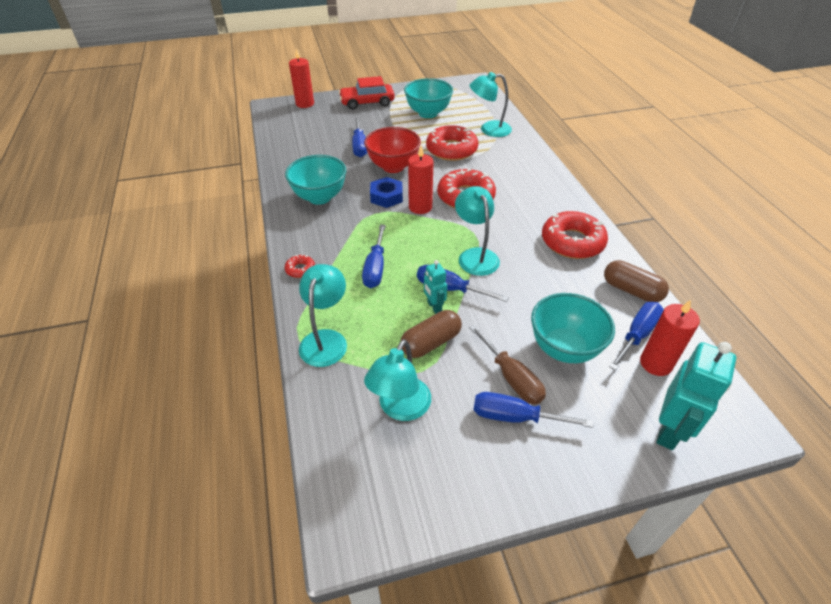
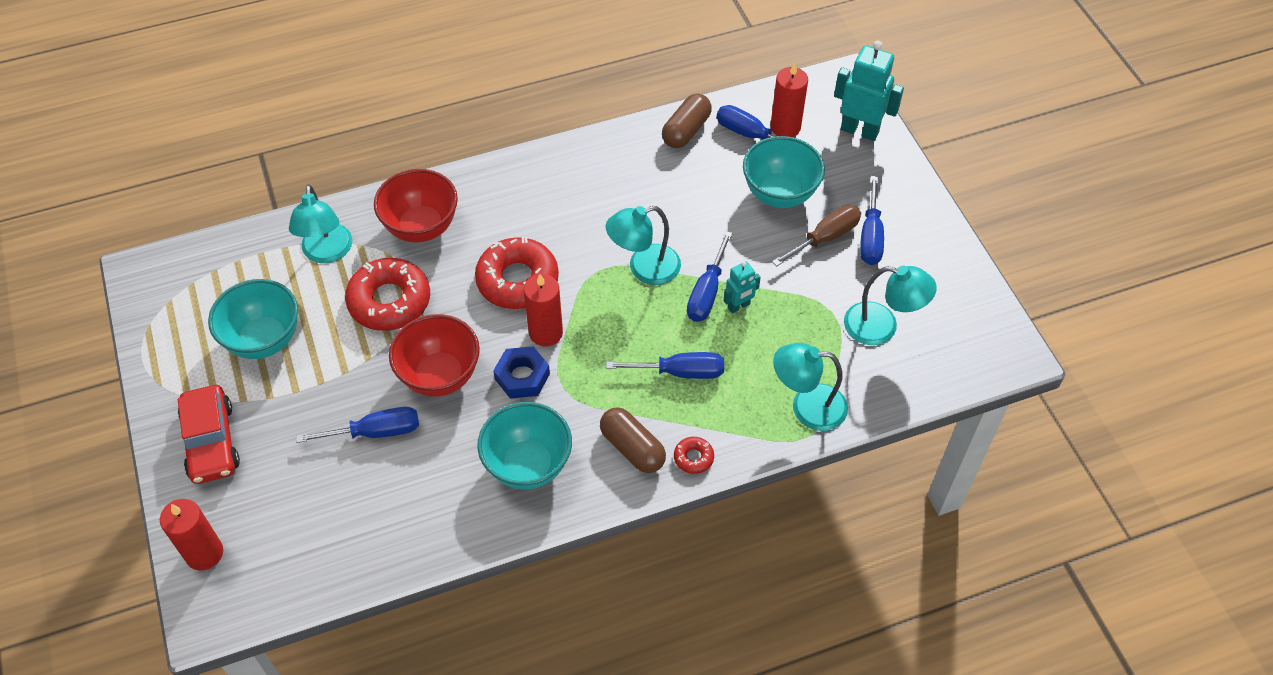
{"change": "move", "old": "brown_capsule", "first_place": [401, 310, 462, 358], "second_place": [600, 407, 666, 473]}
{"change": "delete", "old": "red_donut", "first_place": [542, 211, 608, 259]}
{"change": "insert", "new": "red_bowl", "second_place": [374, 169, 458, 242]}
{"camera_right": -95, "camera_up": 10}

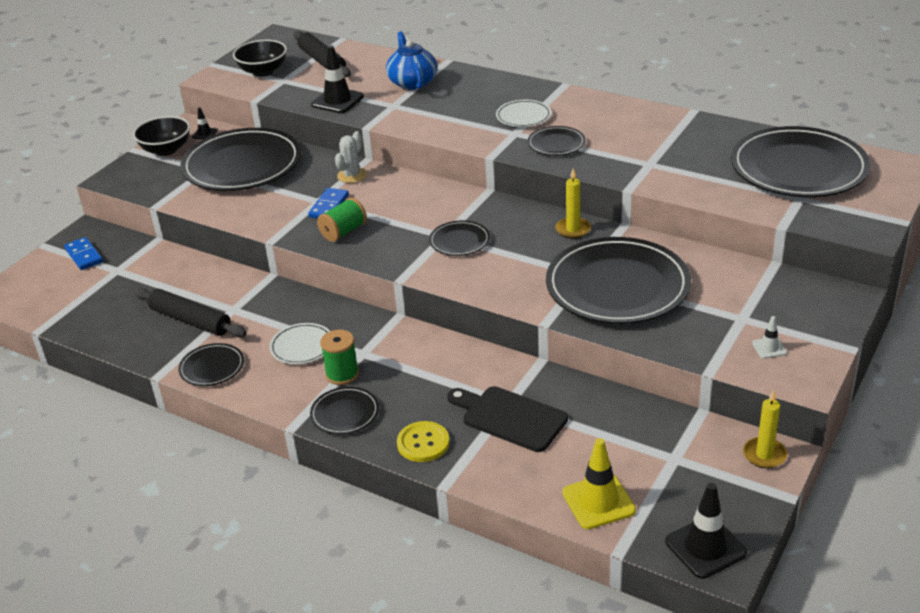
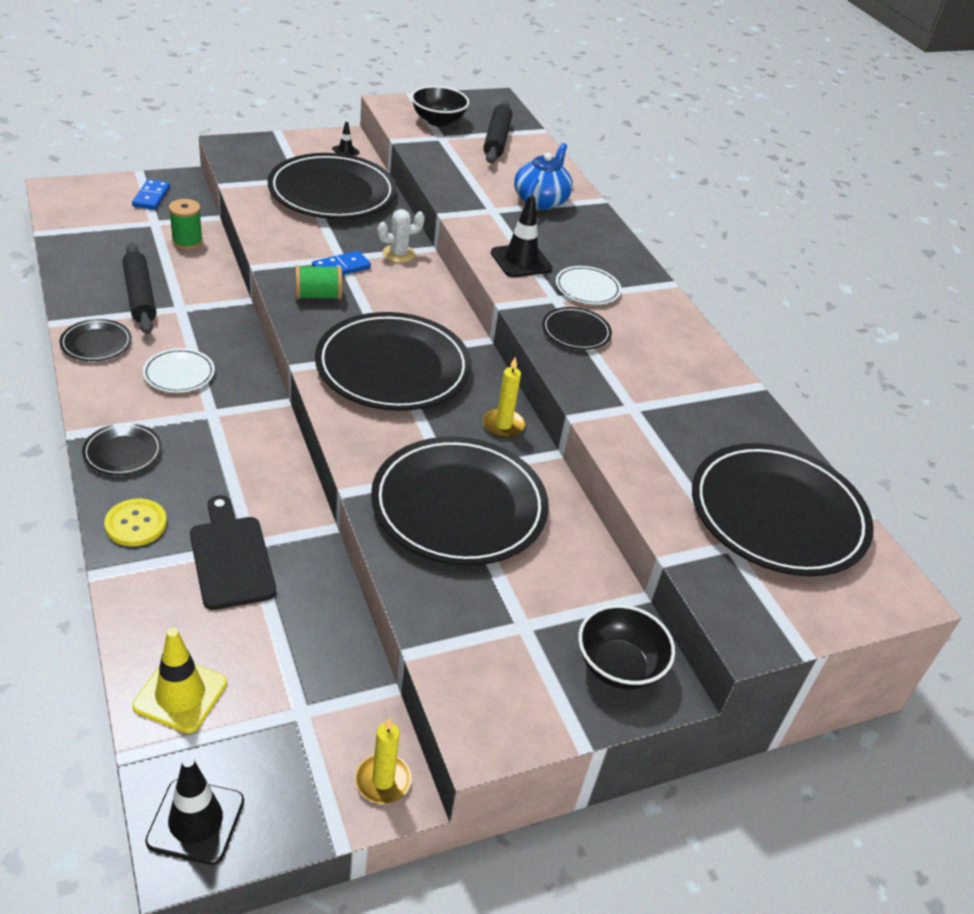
{"change": "move", "old": "black_bowl", "first_place": [133, 116, 190, 156], "second_place": [578, 604, 675, 690]}
{"change": "move", "old": "black_traffic_cone", "first_place": [311, 45, 364, 113], "second_place": [491, 196, 552, 277]}
{"change": "move", "old": "green_spool", "first_place": [320, 330, 359, 385], "second_place": [169, 199, 203, 250]}
{"change": "resize", "old": "black_plate", "first_place": [429, 221, 490, 256], "second_place": [315, 312, 471, 411], "factor": 2.2}
{"change": "delete", "old": "white_traffic_cone", "first_place": [752, 316, 787, 359]}
{"camera_right": 30, "camera_up": 5}

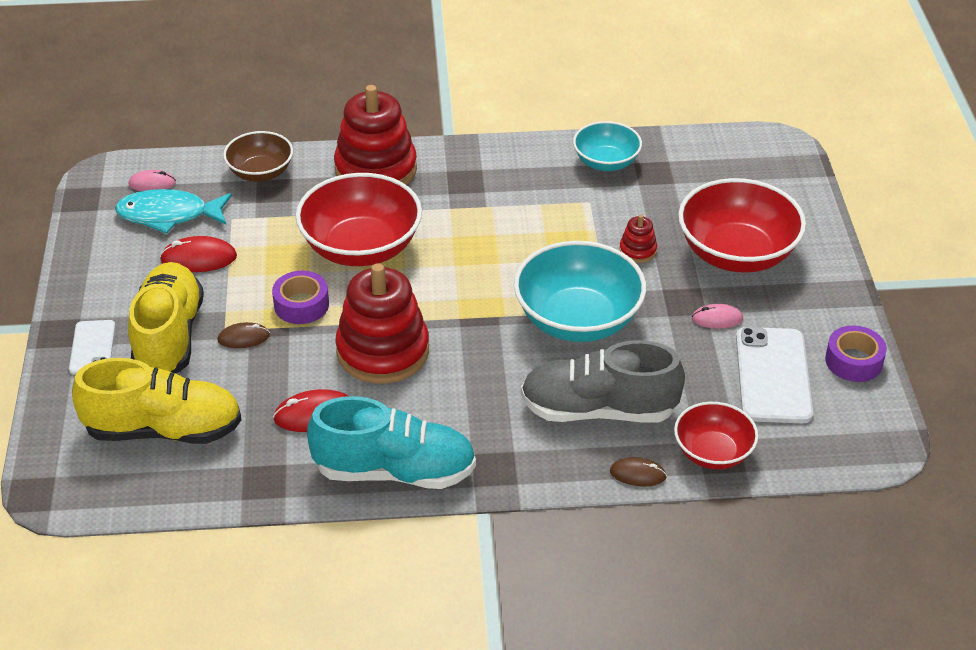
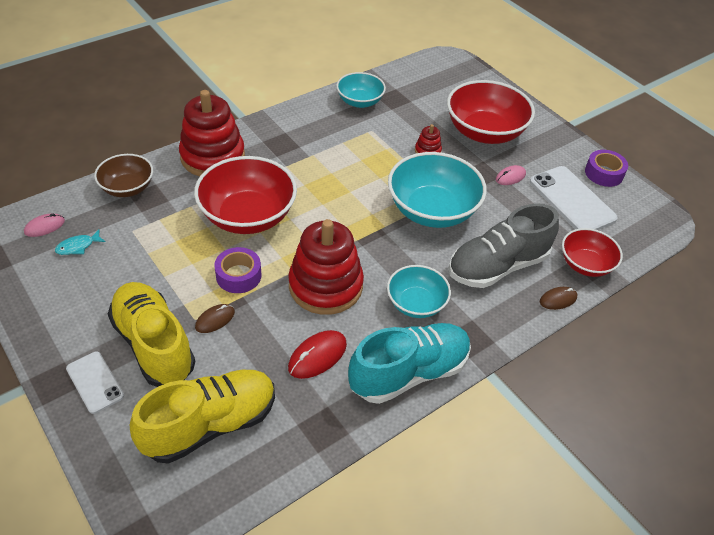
{"change": "resize", "old": "turquoise_fish", "first_place": [115, 189, 232, 234], "second_place": [55, 230, 106, 255], "factor": 0.49}
{"change": "delete", "old": "red_mouse", "first_place": [160, 236, 237, 272]}
{"change": "insert", "new": "turquoise_bowl", "second_place": [387, 265, 451, 318]}
{"camera_right": -35, "camera_up": 5}

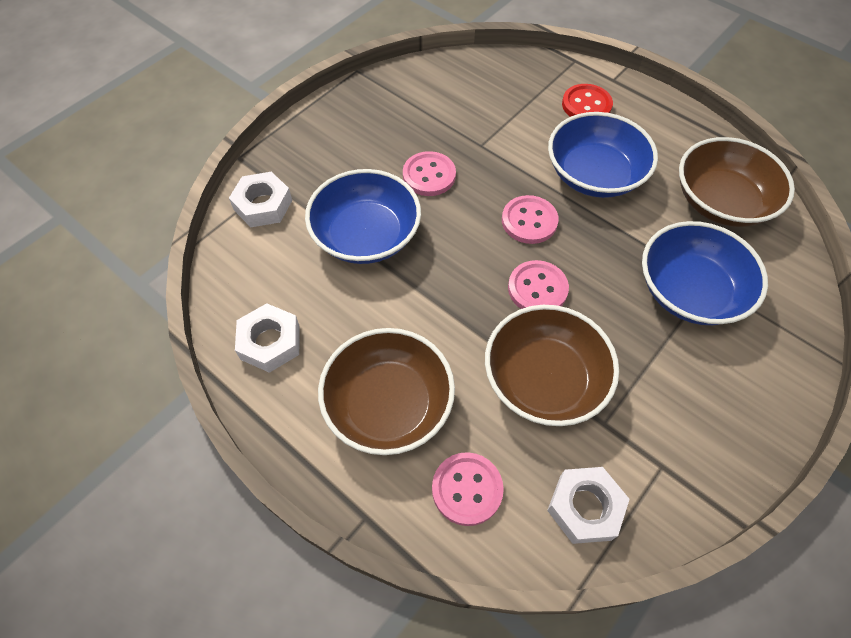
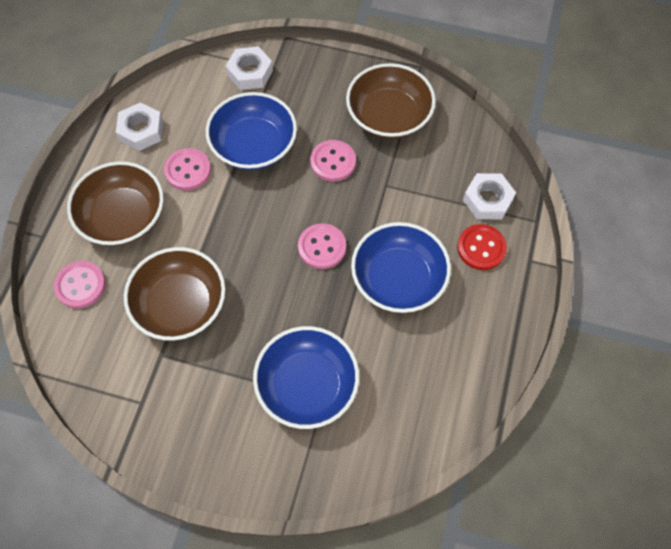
{"change": "move", "old": "pink_button", "first_place": [508, 260, 569, 309], "second_place": [164, 148, 211, 191]}
{"change": "move", "old": "white_nut", "first_place": [547, 467, 630, 544], "second_place": [463, 173, 516, 219]}
{"change": "move", "old": "brown_bowl", "first_place": [679, 137, 795, 227], "second_place": [346, 63, 436, 139]}
{"camera_right": 65, "camera_up": 5}

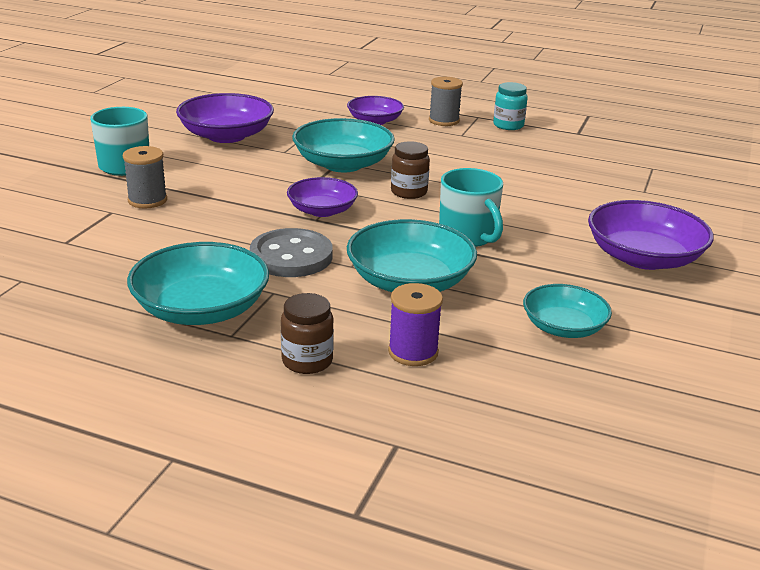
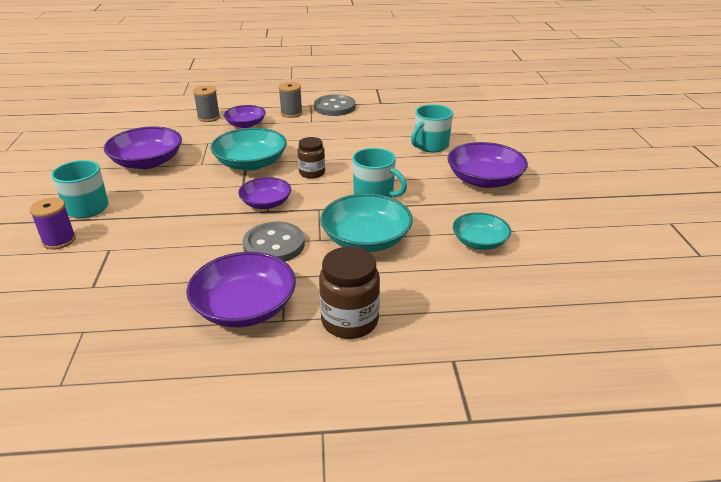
{"change": "move", "old": "grey_spool", "first_place": [123, 146, 167, 208], "second_place": [193, 86, 220, 122]}
{"change": "recolor", "old": "turquoise_bowl", "new": "purple_bowl", "first_place": [127, 242, 269, 325], "second_place": [186, 252, 296, 328]}
{"change": "resize", "old": "brown_jar", "first_place": [281, 293, 334, 374], "second_place": [319, 247, 380, 339], "factor": 1.54}
{"change": "move", "old": "purple_spool", "first_place": [388, 283, 443, 366], "second_place": [29, 198, 76, 250]}
{"change": "replace", "old": "turquoise_jar", "new": "grey_button", "first_place": [493, 82, 528, 130], "second_place": [314, 94, 356, 116]}
{"change": "insert", "new": "turquoise_mug", "second_place": [411, 104, 453, 152]}
{"camera_right": -25, "camera_up": 5}

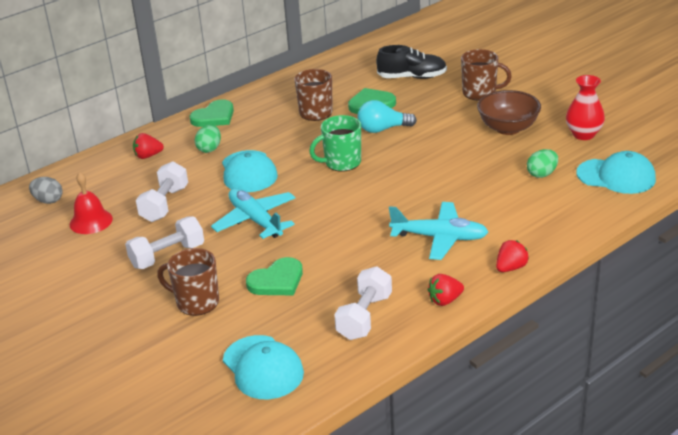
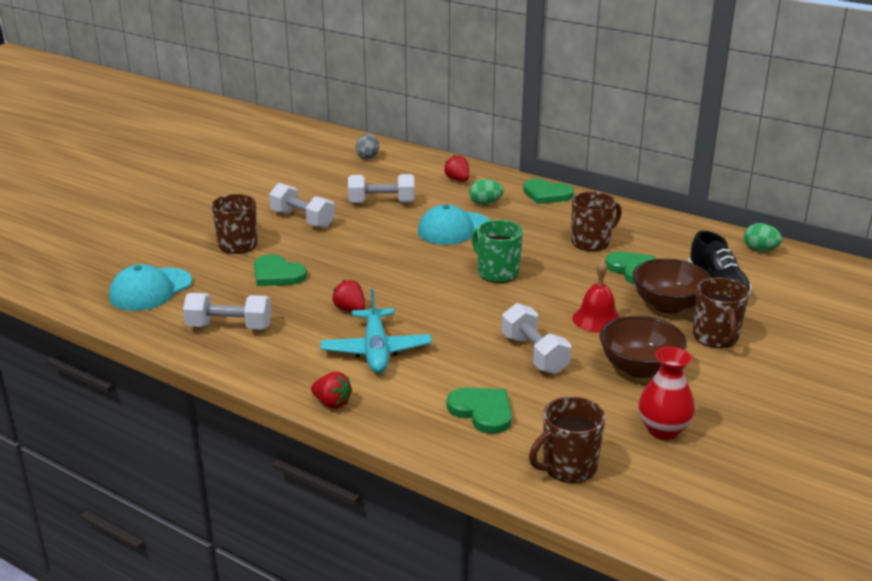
{"change": "move", "old": "red_bell", "first_place": [69, 172, 113, 234], "second_place": [572, 260, 620, 333]}
{"change": "delete", "old": "turquoise_plane", "first_place": [211, 188, 296, 239]}
{"change": "delete", "old": "turquoise_light_bulb", "first_place": [358, 100, 417, 133]}
{"change": "move", "old": "red_strawberry", "first_place": [427, 274, 464, 306], "second_place": [332, 280, 365, 312]}
{"change": "move", "old": "green_egg", "first_place": [527, 149, 558, 178], "second_place": [744, 223, 782, 251]}
{"change": "replace", "old": "turquoise_cap", "new": "brown_mug", "first_place": [577, 151, 656, 194], "second_place": [529, 396, 606, 483]}
{"change": "insert", "new": "green_heart", "second_place": [447, 388, 512, 434]}
{"change": "insert", "new": "white_dumbbell", "second_place": [502, 303, 571, 374]}
{"change": "insert", "new": "brown_bowl", "second_place": [632, 258, 711, 314]}
{"camera_right": 70, "camera_up": -5}

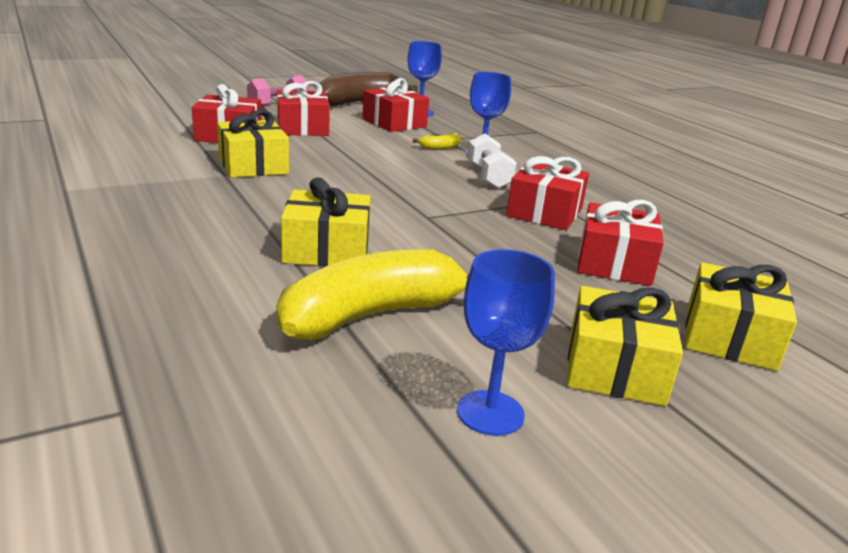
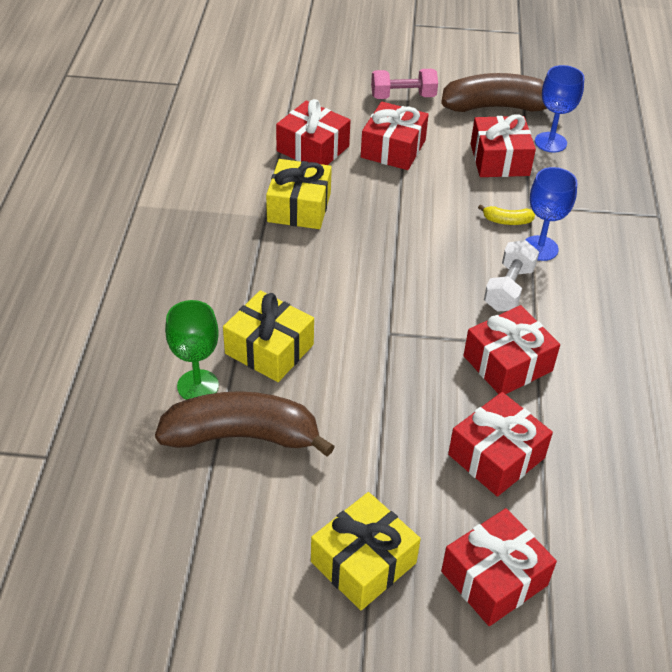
{"change": "recolor", "old": "yellow_banana", "new": "brown_banana", "first_place": [276, 249, 469, 340], "second_place": [155, 391, 335, 457]}
{"change": "delete", "old": "blue_goblet", "first_place": [457, 249, 555, 436]}
{"change": "recolor", "old": "yellow_gift", "new": "red_gift", "first_place": [685, 262, 797, 371], "second_place": [441, 508, 557, 626]}
{"change": "insert", "new": "green_goblet", "second_place": [165, 300, 219, 400]}
{"camera_right": 35, "camera_up": 20}

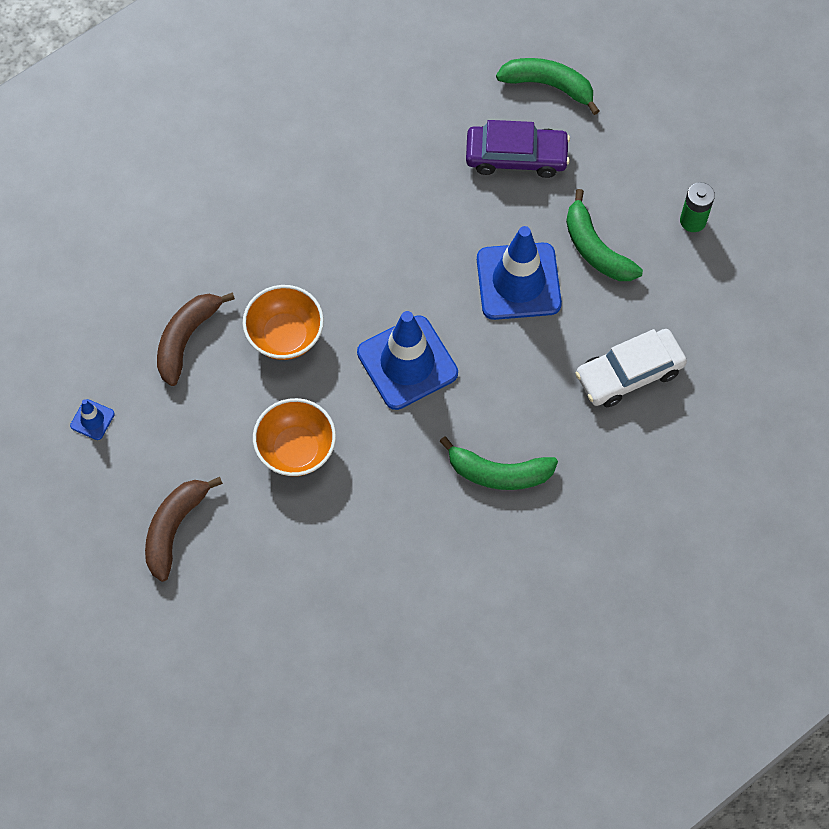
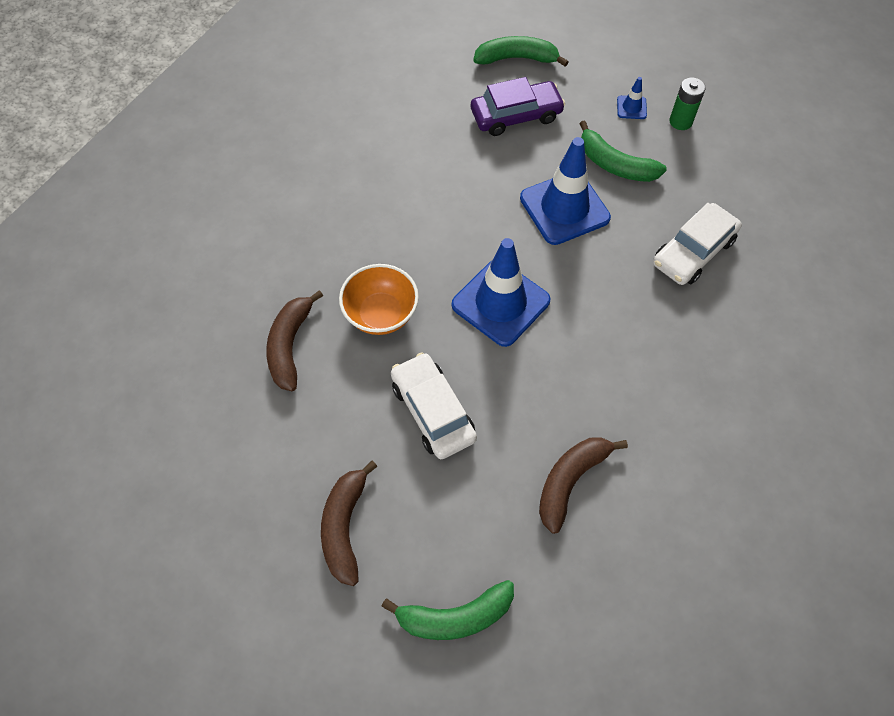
{"change": "move", "old": "blue_traffic_cone", "first_place": [70, 399, 115, 440], "second_place": [617, 77, 647, 119]}
{"change": "replace", "old": "orange_bowl", "new": "white_car", "first_place": [253, 398, 336, 476], "second_place": [391, 352, 477, 459]}
{"change": "move", "old": "green_banana", "first_place": [439, 436, 558, 490], "second_place": [381, 580, 514, 640]}
{"change": "insert", "new": "brown_banana", "second_place": [539, 437, 628, 534]}
{"camera_right": -20, "camera_up": -5}

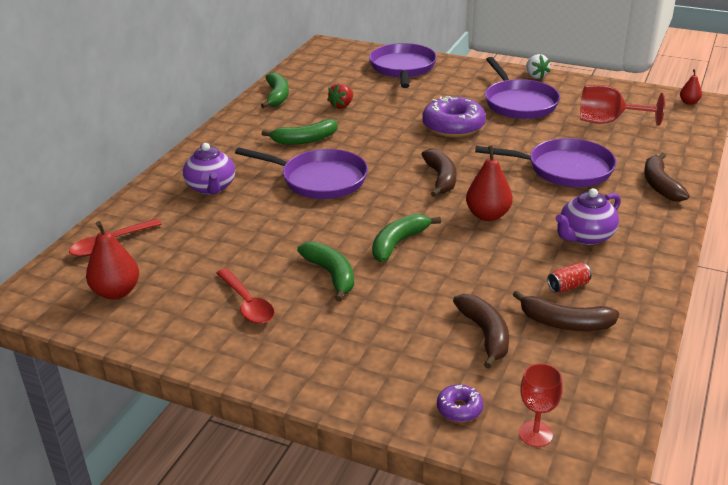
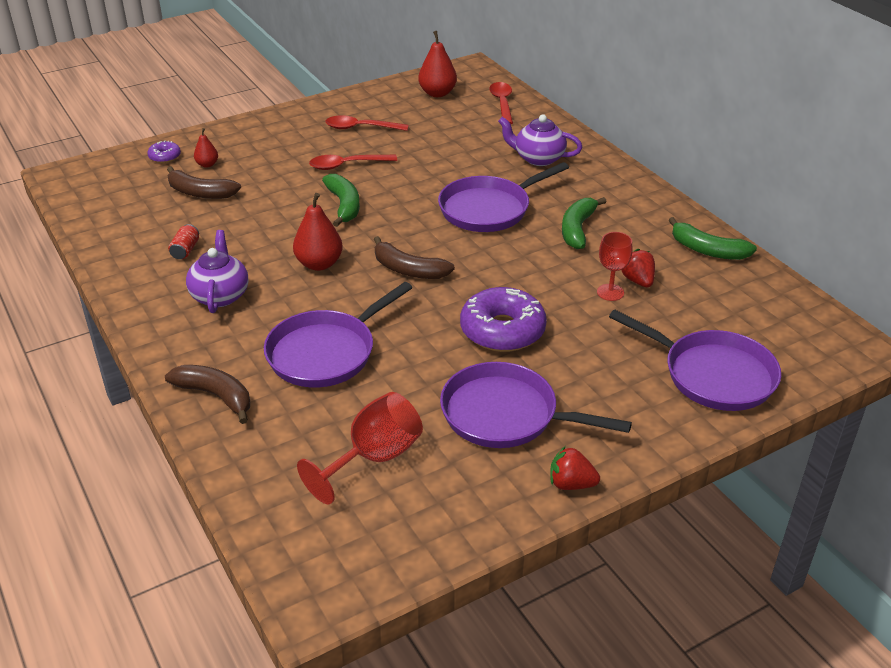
{"change": "replace", "old": "green_banana", "new": "red_spoon", "first_place": [297, 241, 354, 301], "second_place": [309, 155, 397, 170]}
{"change": "delete", "old": "brown_banana", "first_place": [513, 290, 619, 331]}
{"change": "move", "old": "red_goblet", "first_place": [519, 363, 563, 447], "second_place": [597, 232, 632, 301]}
{"change": "recolor", "old": "white_strawberry", "new": "red_strawberry", "first_place": [526, 54, 550, 79], "second_place": [550, 446, 600, 490]}
{"change": "move", "old": "red_pear", "first_place": [680, 69, 702, 105], "second_place": [194, 128, 218, 168]}
{"camera_right": 125, "camera_up": 5}

